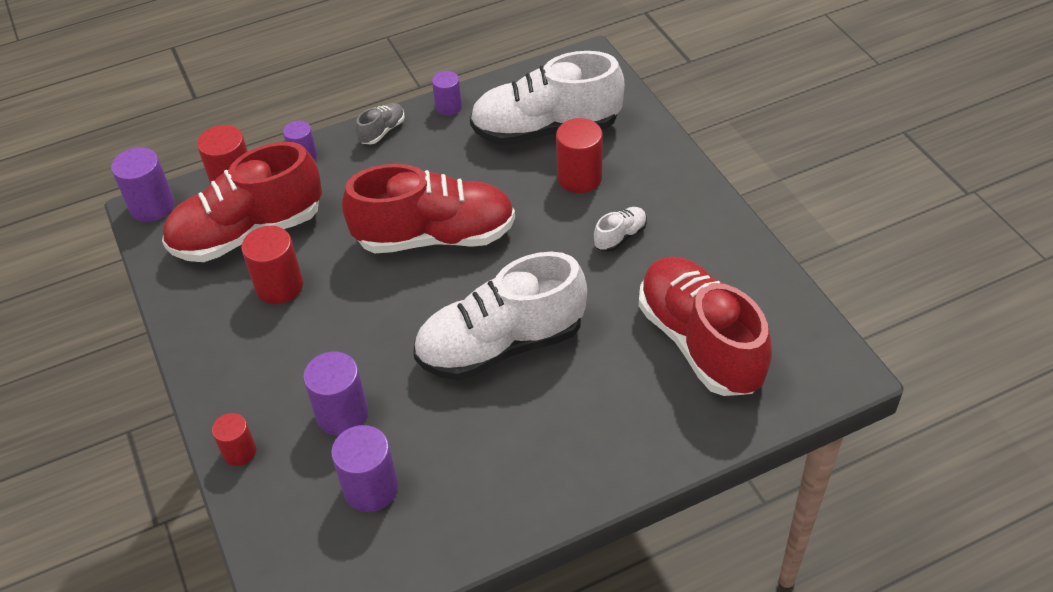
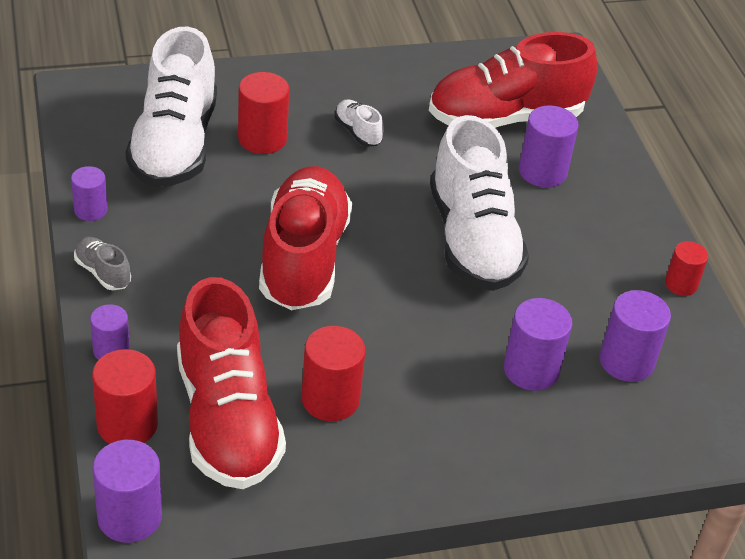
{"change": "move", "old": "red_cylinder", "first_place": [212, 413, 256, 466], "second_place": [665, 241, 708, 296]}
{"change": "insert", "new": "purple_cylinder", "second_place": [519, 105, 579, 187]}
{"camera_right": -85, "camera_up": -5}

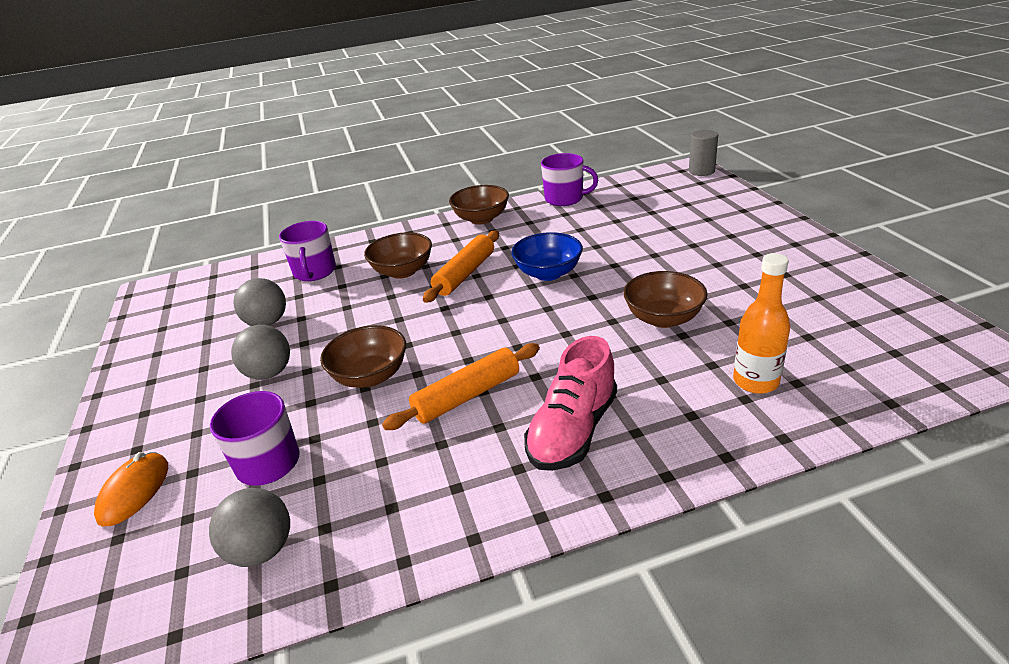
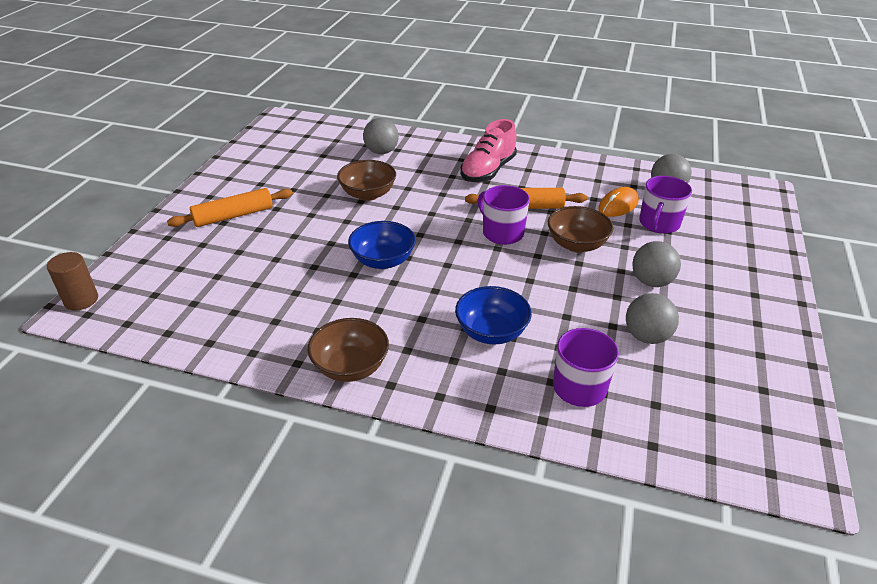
{"change": "move", "old": "orange_mouse", "first_place": [94, 452, 168, 527], "second_place": [598, 187, 639, 217]}
{"change": "recolor", "old": "brown_bowl", "new": "blue_bowl", "first_place": [364, 232, 432, 279], "second_place": [455, 286, 532, 344]}
{"change": "move", "old": "orange_rolling_pin", "first_place": [423, 231, 499, 303], "second_place": [167, 188, 293, 227]}
{"change": "rotate", "old": "pink_shoe", "first_place": [524, 336, 617, 471], "second_place": [460, 119, 517, 182], "degrees": 150}
{"change": "move", "old": "purple_mug", "first_place": [541, 153, 598, 206], "second_place": [477, 185, 530, 245]}
{"change": "recolor", "old": "grey_cylinder", "new": "brown_cylinder", "first_place": [689, 130, 718, 176], "second_place": [47, 252, 98, 311]}
{"change": "replace", "old": "orange_bottle", "new": "grey_ball", "first_place": [733, 253, 790, 394], "second_place": [363, 118, 399, 154]}
{"camera_right": -150, "camera_up": 5}

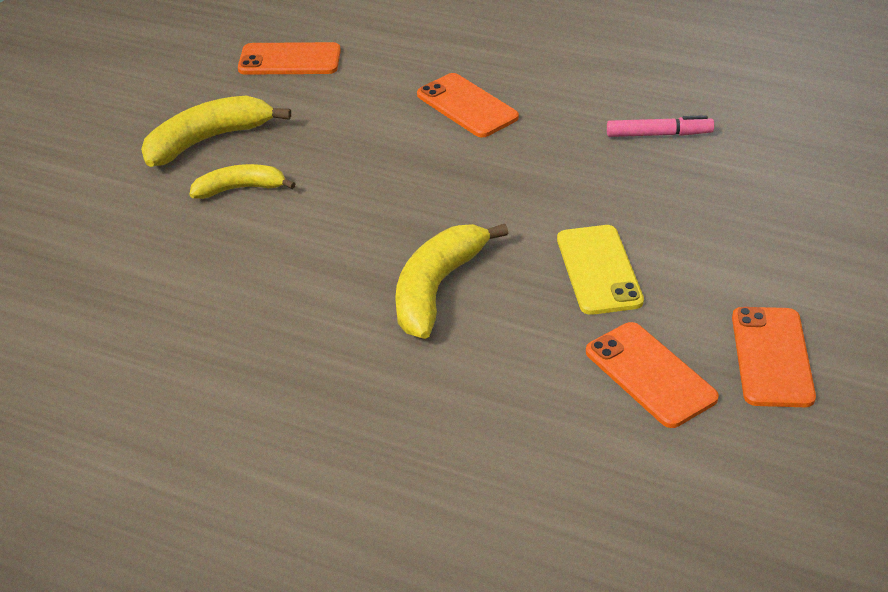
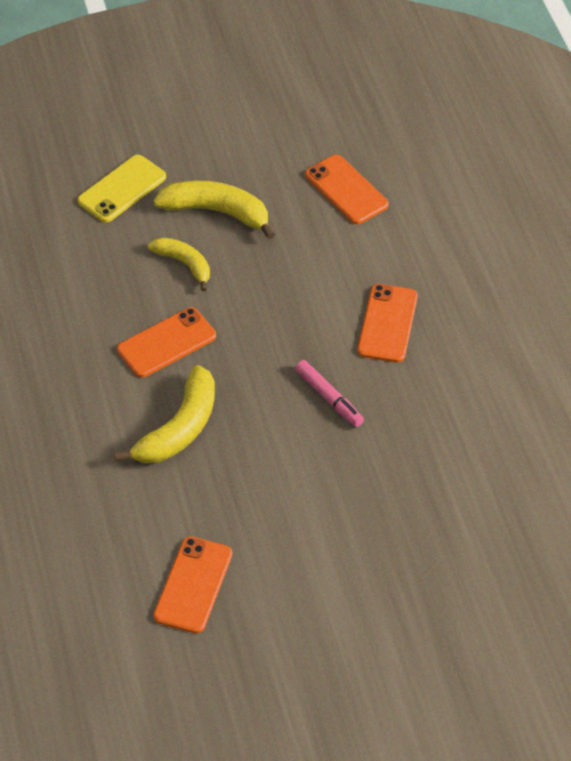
{"change": "rotate", "old": "yellow_banana", "first_place": [395, 224, 508, 339], "second_place": [114, 365, 215, 464], "degrees": 135}
{"change": "move", "old": "yellow_phone", "first_place": [557, 225, 644, 315], "second_place": [77, 155, 166, 223]}
{"change": "move", "old": "pink_marker", "first_place": [607, 115, 714, 137], "second_place": [295, 360, 364, 427]}
{"change": "move", "old": "orange_phone", "first_place": [732, 307, 816, 407], "second_place": [117, 307, 216, 378]}
{"camera_right": 50, "camera_up": 10}

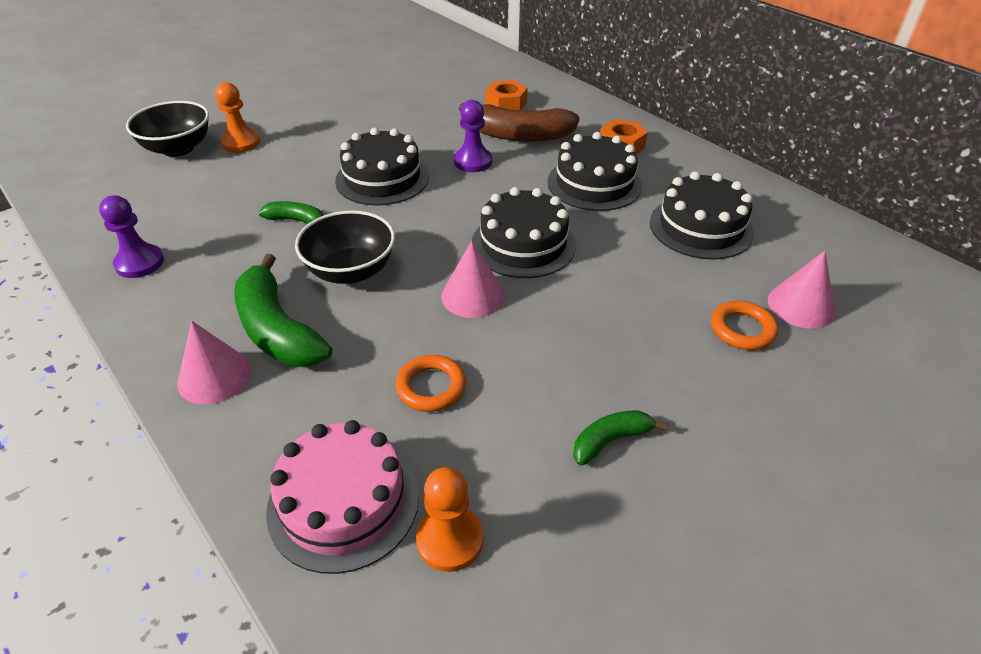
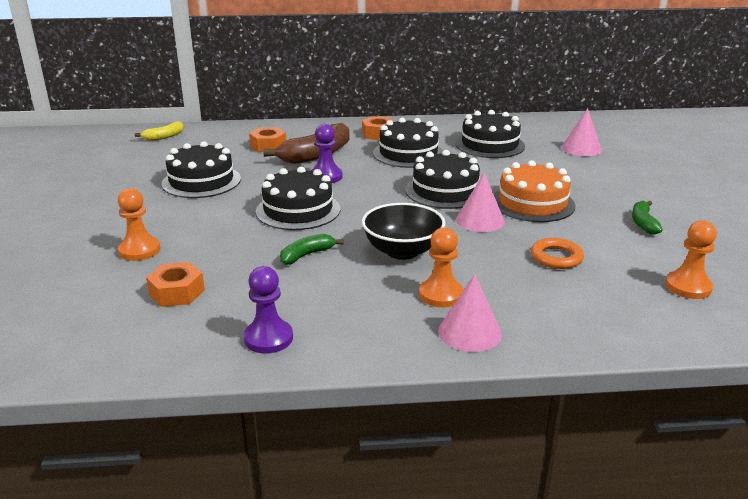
{"change": "delete", "old": "black_bowl", "first_place": [126, 101, 209, 157]}
{"change": "replace", "old": "green_banana", "new": "orange_pawn", "first_place": [234, 254, 332, 367], "second_place": [419, 227, 464, 307]}
{"change": "delete", "old": "pink_cake", "first_place": [266, 420, 419, 574]}
{"change": "delete", "old": "orange_ring", "first_place": [711, 301, 778, 350]}
{"change": "insert", "new": "yellow_banana", "second_place": [135, 122, 184, 141]}
{"change": "insert", "new": "orange_nut", "second_place": [146, 262, 205, 307]}
{"change": "insert", "new": "black_cake", "second_place": [161, 141, 241, 198]}
{"change": "insert", "new": "orange_cake", "second_place": [494, 160, 576, 222]}
{"camera_right": -55, "camera_up": -15}

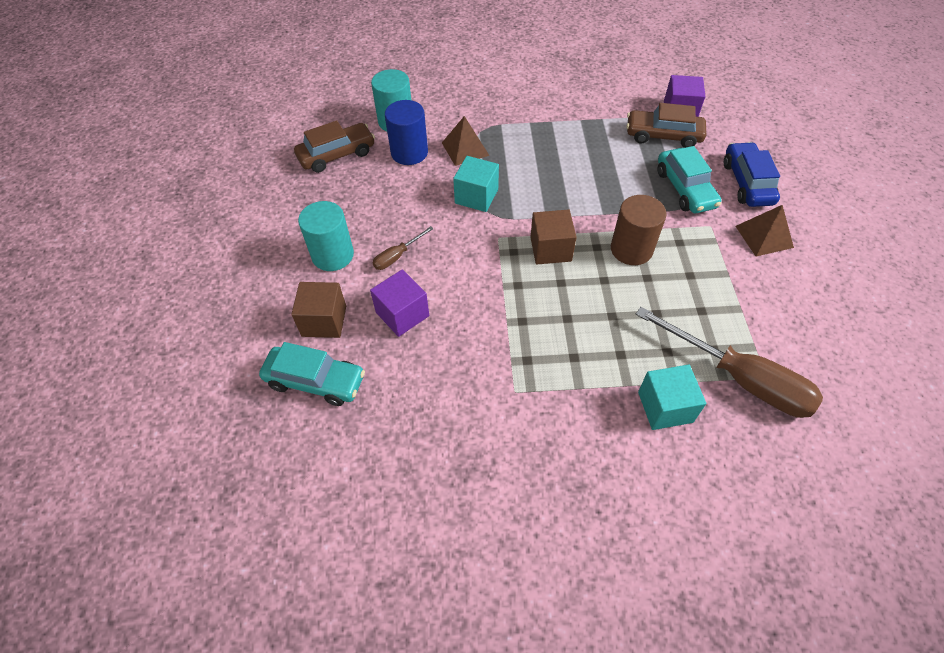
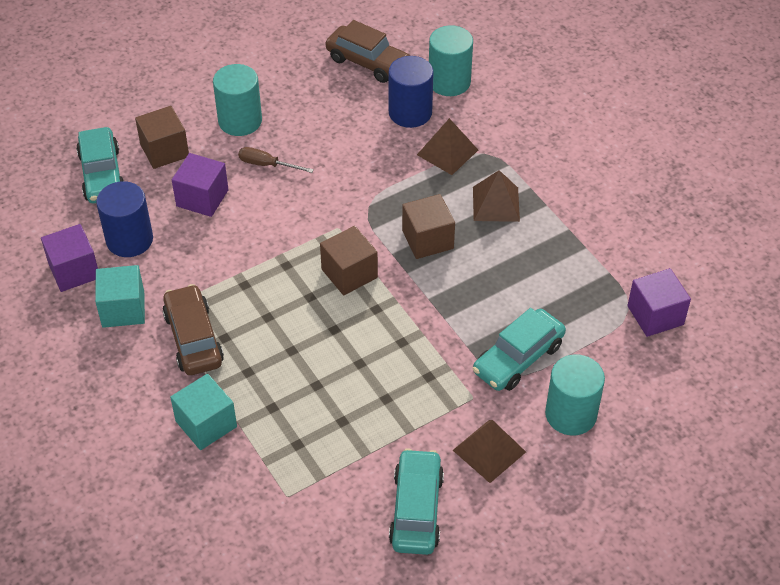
{"change": "move", "old": "turquoise_cube", "first_place": [453, 156, 499, 212], "second_place": [95, 265, 145, 328]}
{"change": "delete", "old": "brown_cylinder", "first_place": [611, 195, 667, 265]}
{"change": "move", "old": "brown_car", "first_place": [626, 103, 706, 148], "second_place": [163, 284, 224, 375]}
{"change": "delete", "old": "brown_screwdriver", "first_place": [636, 307, 823, 418]}
{"change": "replace", "old": "blue_car", "new": "turquoise_cylinder", "first_place": [724, 142, 780, 207], "second_place": [545, 354, 605, 435]}
{"change": "insert", "new": "purple_cube", "second_place": [41, 224, 98, 292]}
{"change": "insert", "new": "blue_cylinder", "second_place": [96, 181, 153, 257]}
{"change": "insert", "new": "turquoise_car", "second_place": [389, 448, 444, 555]}
{"change": "insert", "new": "brown_cube", "second_place": [402, 194, 455, 259]}
{"change": "insert", "new": "brown_pyramid", "second_place": [473, 170, 520, 222]}
{"camera_right": 60, "camera_up": -5}

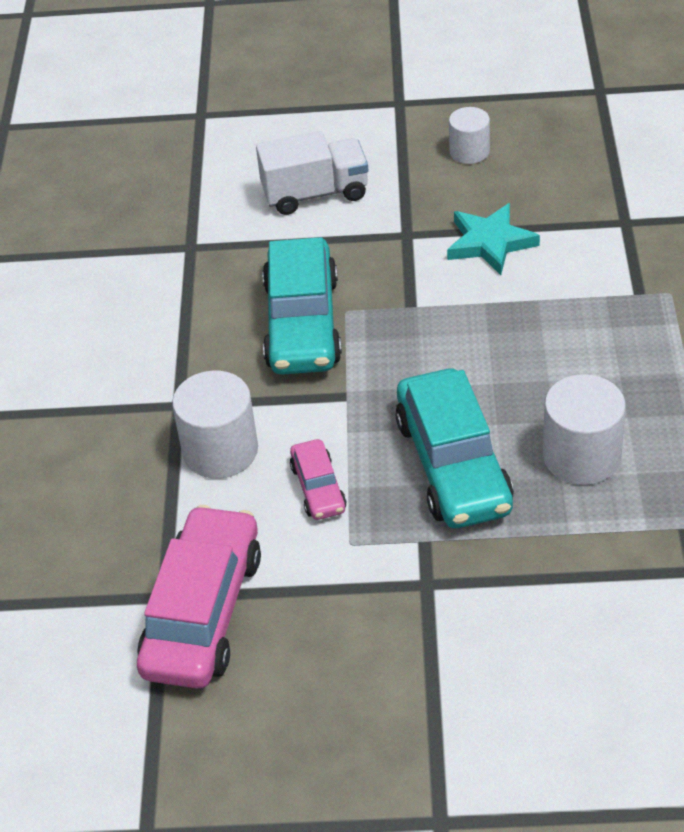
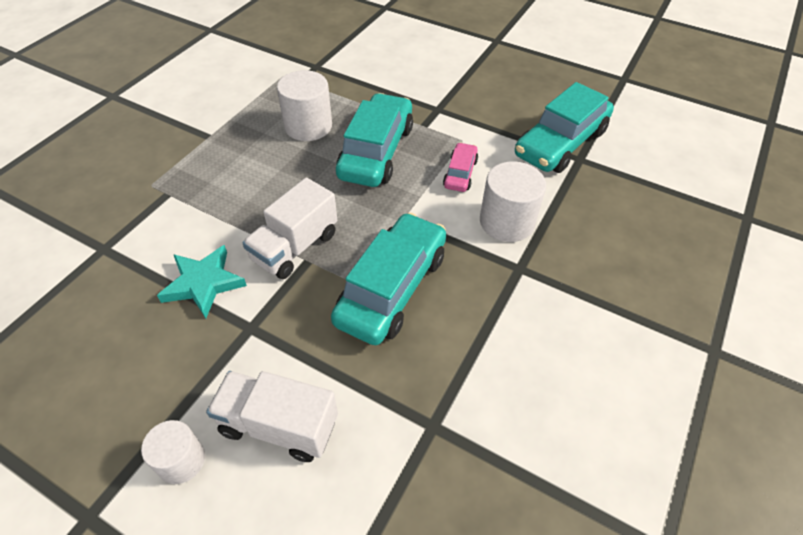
{"change": "recolor", "old": "pink_car", "new": "turquoise_car", "first_place": [137, 505, 261, 689], "second_place": [515, 82, 614, 173]}
{"change": "move", "old": "white_cylinder", "first_place": [449, 107, 490, 164], "second_place": [141, 420, 205, 484]}
{"change": "insert", "new": "white_truck", "second_place": [242, 177, 337, 279]}
{"camera_right": -155, "camera_up": 5}

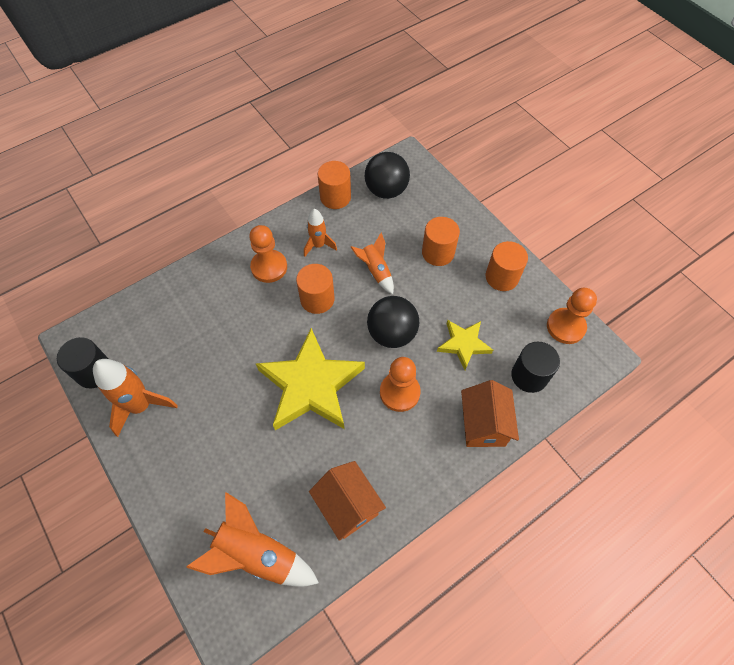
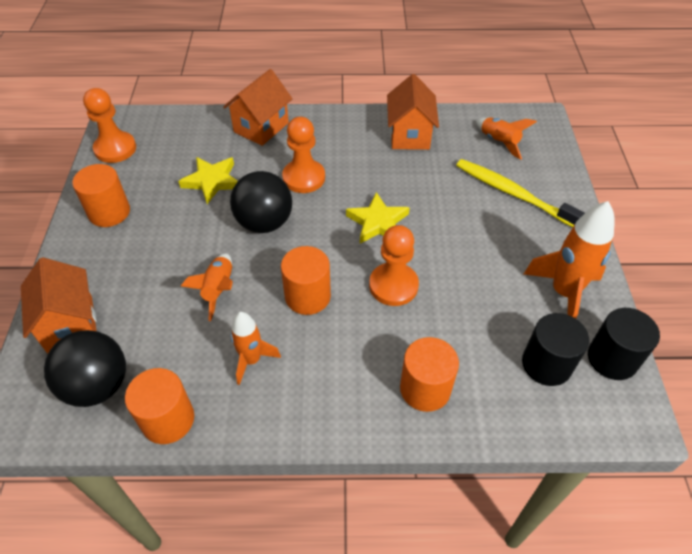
{"change": "resize", "old": "orange_rocket", "first_place": [186, 492, 319, 587], "second_place": [476, 117, 537, 160], "factor": 0.61}
{"change": "move", "old": "orange_pawn", "first_place": [249, 225, 287, 283], "second_place": [369, 225, 419, 306]}
{"change": "resize", "old": "yellow_star", "first_place": [256, 328, 365, 430], "second_place": [346, 192, 410, 244], "factor": 0.52}
{"change": "move", "old": "orange_cylinder", "first_place": [422, 217, 460, 266], "second_place": [400, 337, 459, 412]}
{"change": "move", "old": "black_cylinder", "first_place": [511, 342, 560, 393], "second_place": [522, 313, 589, 386]}
{"change": "insert", "new": "orange_house", "second_place": [21, 257, 97, 353]}
{"change": "insert", "new": "yellow_toothbrush", "second_place": [456, 159, 585, 227]}
{"camera_right": -145, "camera_up": -10}

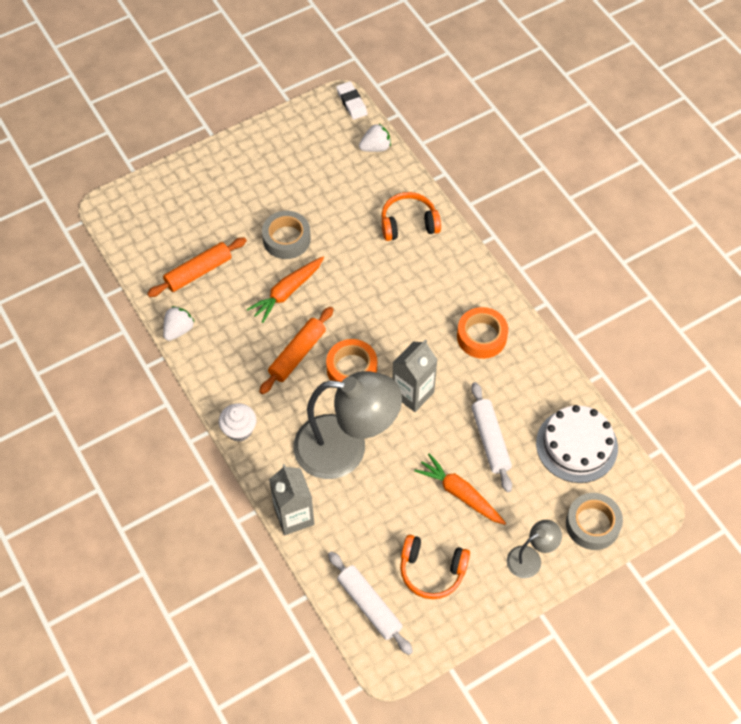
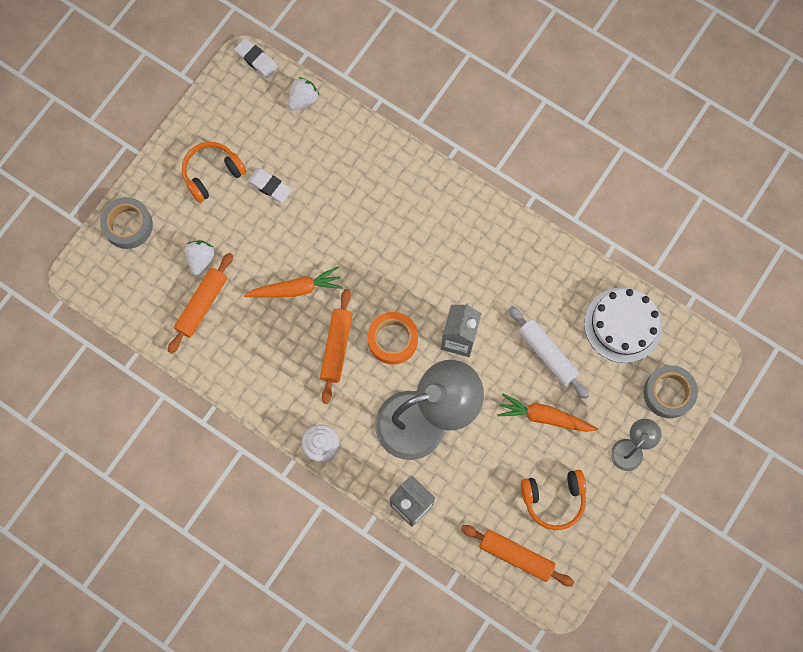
{"change": "move", "old": "white_strawberry", "first_place": [163, 306, 194, 341], "second_place": [184, 240, 215, 276]}
{"change": "rotate", "old": "orange_carrot", "first_place": [247, 257, 324, 323], "second_place": [244, 267, 343, 298], "degrees": -120}
{"change": "move", "old": "grey_tape", "first_place": [262, 211, 311, 259], "second_place": [100, 197, 153, 249]}
{"change": "recolor", "old": "white_rolling_pin", "new": "orange_rolling_pin", "first_place": [328, 551, 413, 655], "second_place": [461, 525, 574, 586]}
{"change": "move", "old": "orange_headphones", "first_place": [381, 192, 441, 241], "second_place": [182, 142, 247, 203]}
{"change": "delete", "old": "orange_tape", "first_place": [457, 307, 508, 359]}
{"change": "insert", "new": "white_eraser", "second_place": [247, 168, 292, 203]}
{"camera_right": -25, "camera_up": 15}

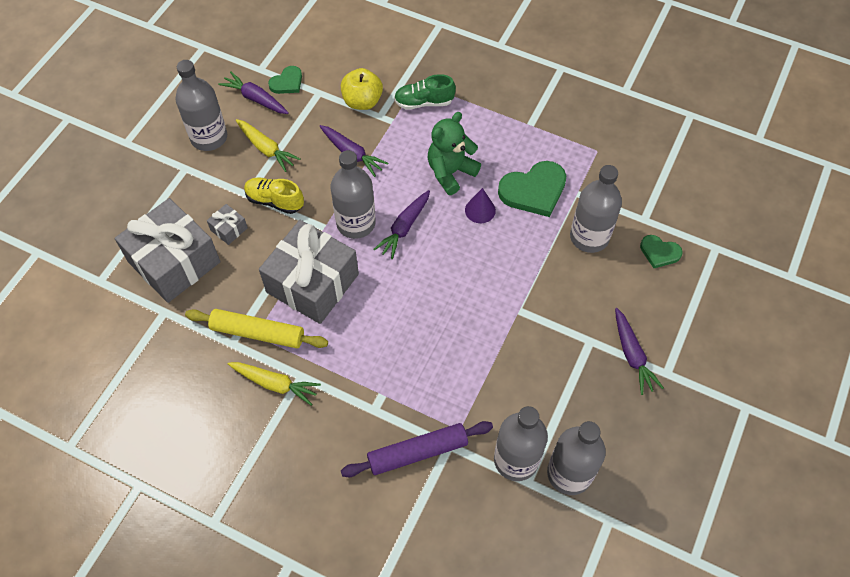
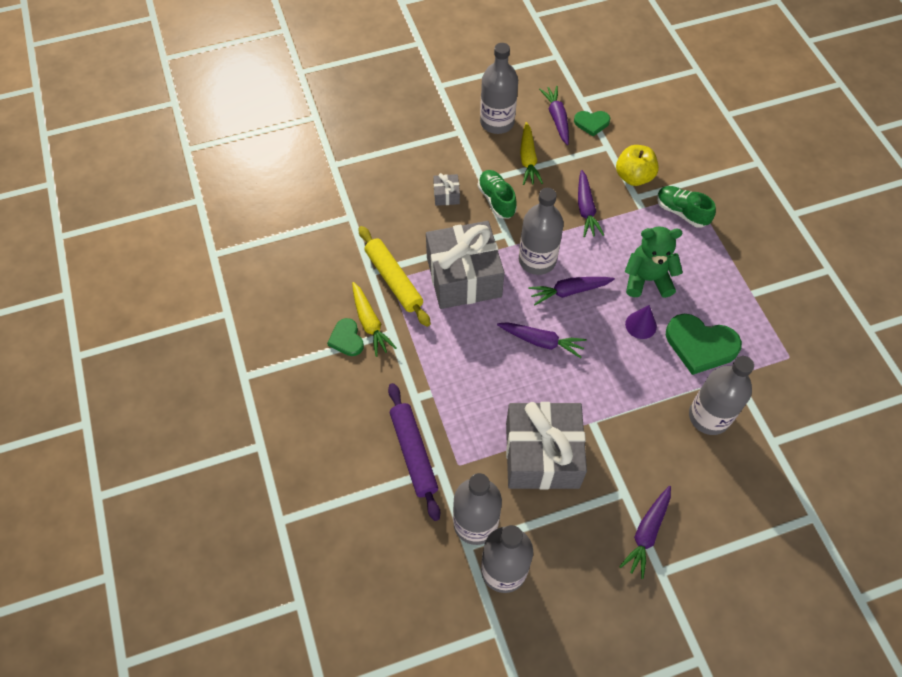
{"change": "move", "old": "grey_gift", "first_place": [115, 198, 220, 303], "second_place": [506, 402, 587, 490]}
{"change": "recolor", "old": "yellow_shoe", "new": "green_shoe", "first_place": [244, 178, 304, 214], "second_place": [478, 170, 517, 218]}
{"change": "rotate", "old": "purple_rolling_pin", "first_place": [341, 421, 493, 477], "second_place": [388, 383, 440, 521], "degrees": 45}
{"change": "move", "old": "green_heart", "first_place": [640, 235, 683, 268], "second_place": [327, 318, 364, 356]}
{"change": "insert", "new": "purple_carrot", "second_place": [497, 322, 586, 358]}
{"camera_right": 45, "camera_up": 0}

